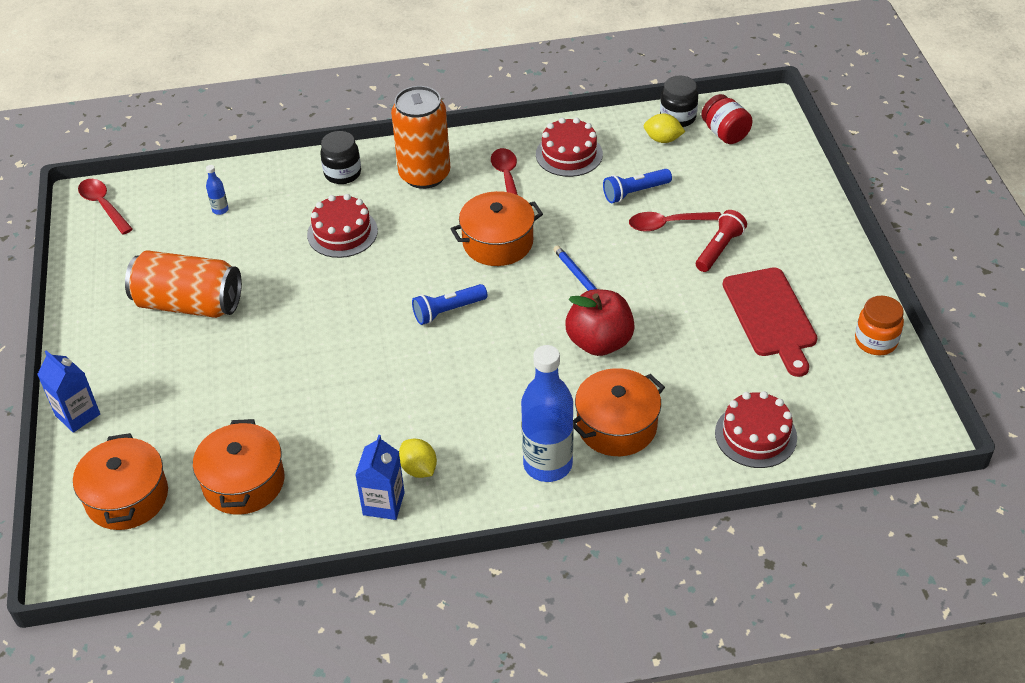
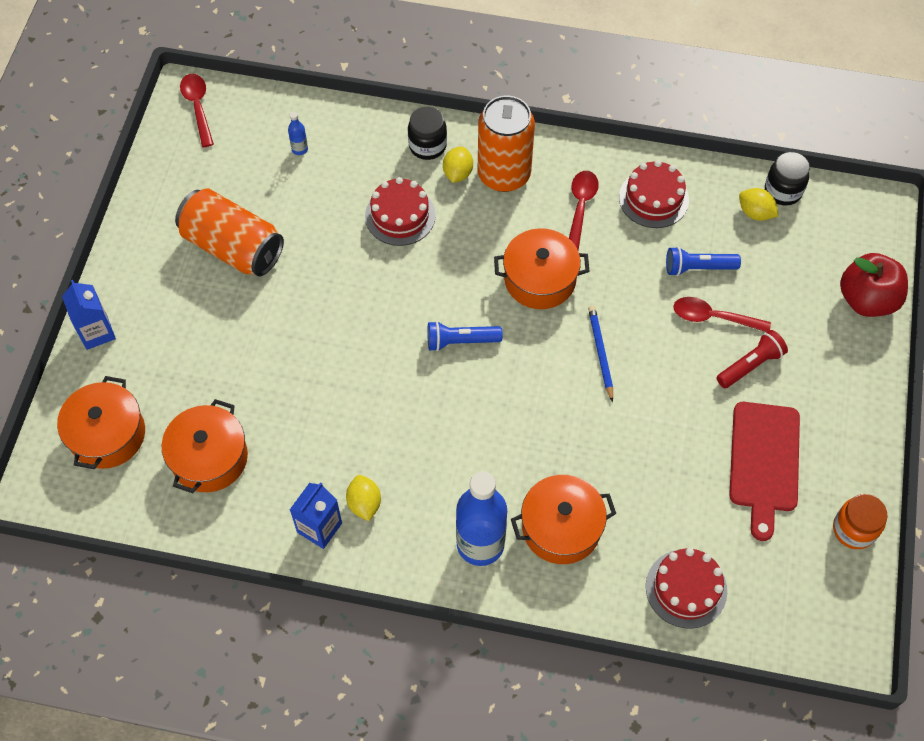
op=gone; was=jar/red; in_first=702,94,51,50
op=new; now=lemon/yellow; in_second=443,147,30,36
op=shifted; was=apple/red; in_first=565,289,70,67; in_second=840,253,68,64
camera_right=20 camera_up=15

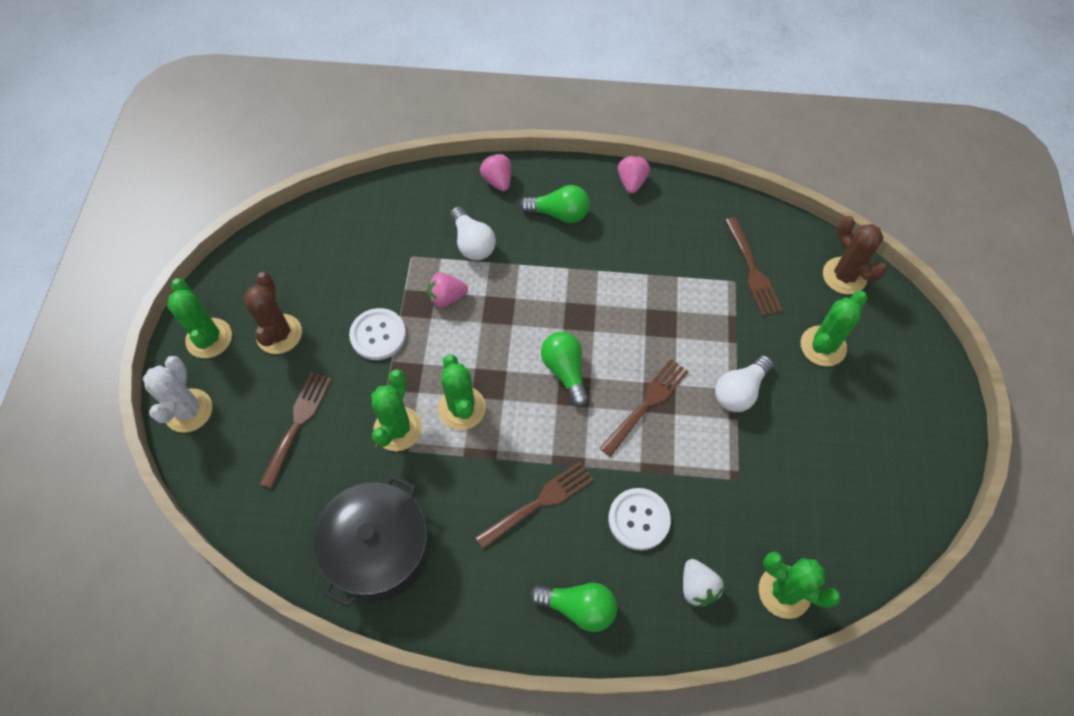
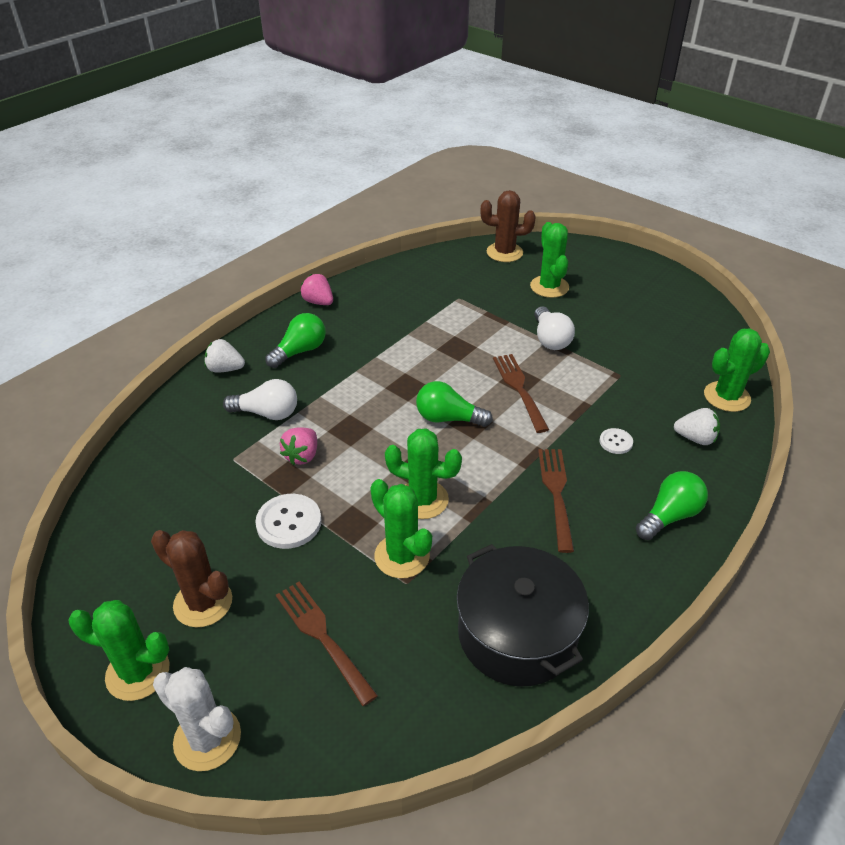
op=gone; was=fork/brown; in_first=725,217,57,99
op=repainted; was=strawberry/pink; now=strawberry/white; in_first=480,154,31,37; in_second=204,339,41,34
op=scaled; was=button/white; in_first=608,488,63,62; in_second=599,428,34,26; ratio=0.56
camera_right=-55 camera_up=-20

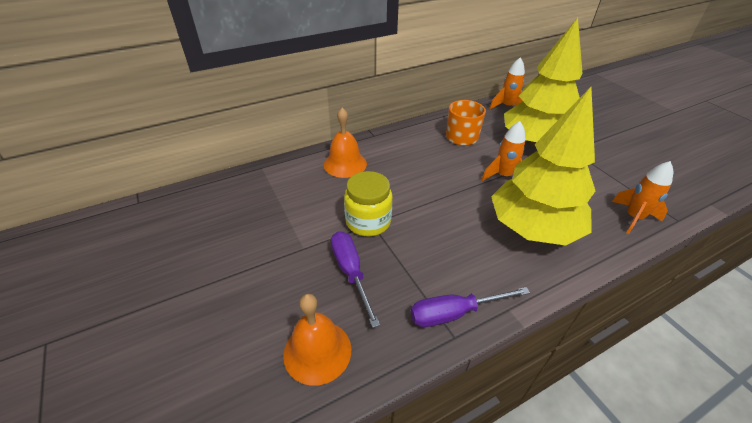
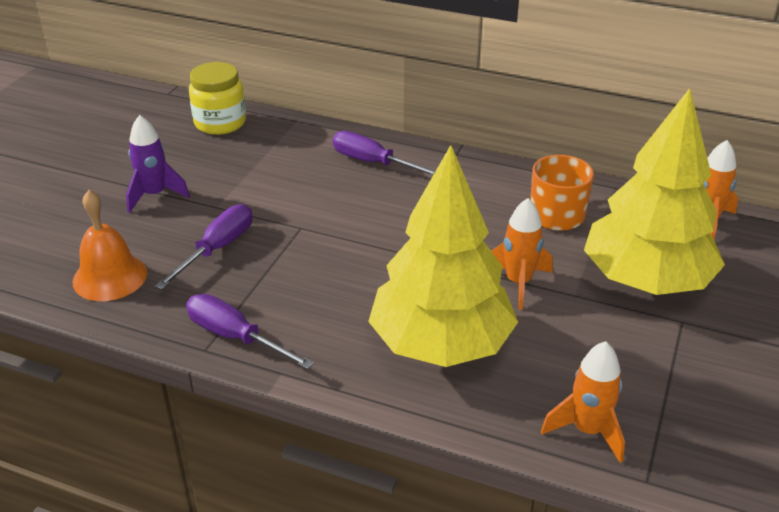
op=new; now=rocket/purple; in_second=126,115,64,98
op=shifted; was=jar/yellow; in_first=344,171,48,65; in_second=189,62,57,73
op=swapped; was=bell/orange; now=screwdriver/purple; in_first=324,108,43,70; in_second=333,131,102,45
camera_right=50 camera_up=-5

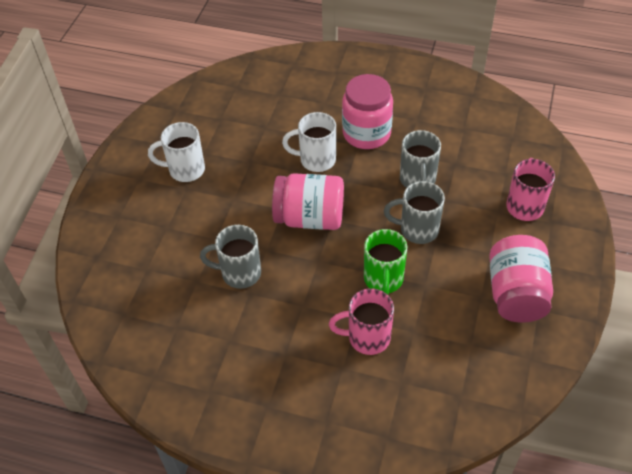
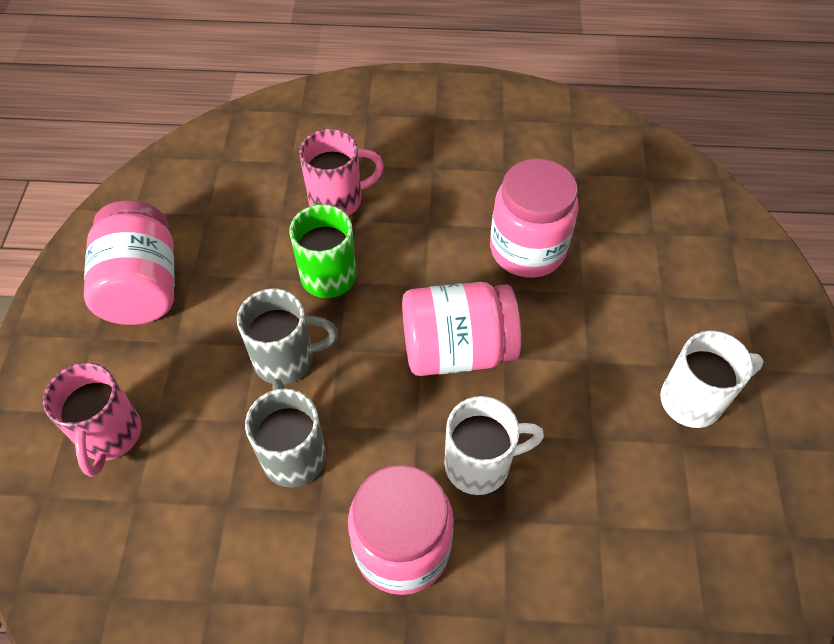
op=swapped; was=mug/grey; now=jar/pink; in_first=200,225,61,64; in_second=490,158,88,120
camera_right=165 camera_up=5

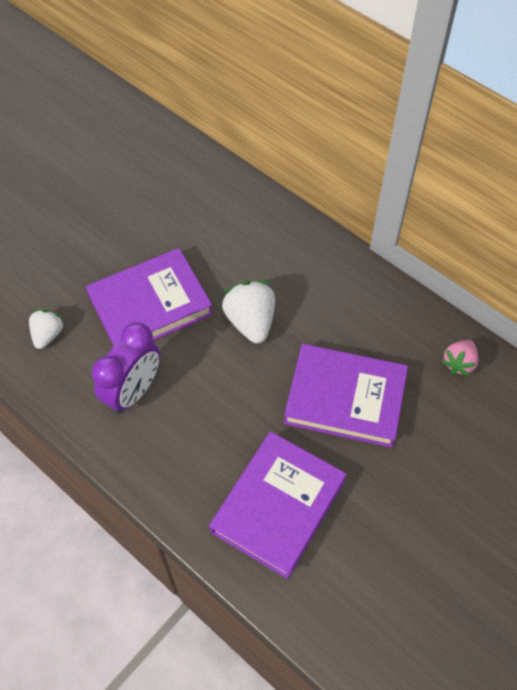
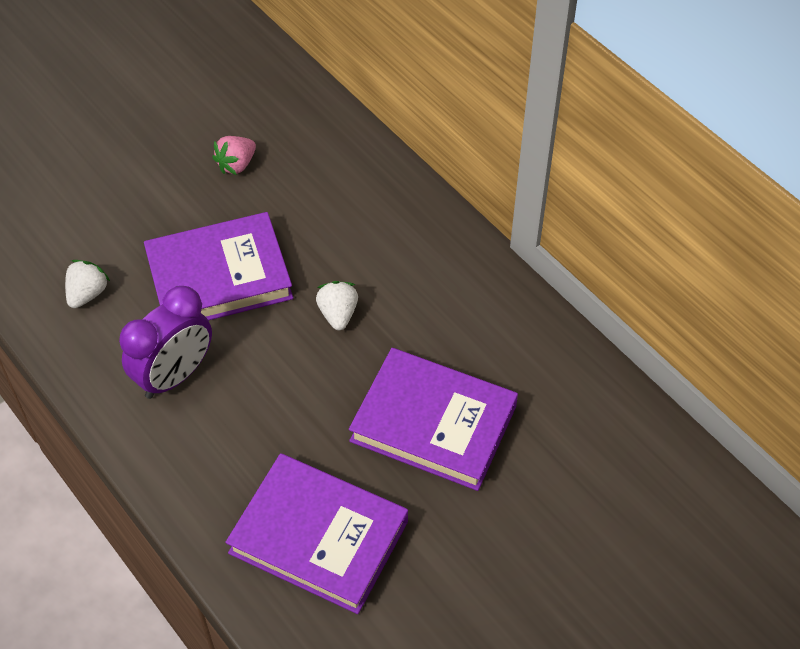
op=shifted; was=strawberry/pink; in_first=441,340,37,36; in_second=212,136,44,39
op=rotated; was=book/purple; in_first=209,432,138,147; in_second=225,453,183,161; clockwise=75
op=scaled; was=strawberry/white; in_first=222,281,53,63; in_second=316,281,42,49; ratio=0.63
camera_right=10 camera_up=-5

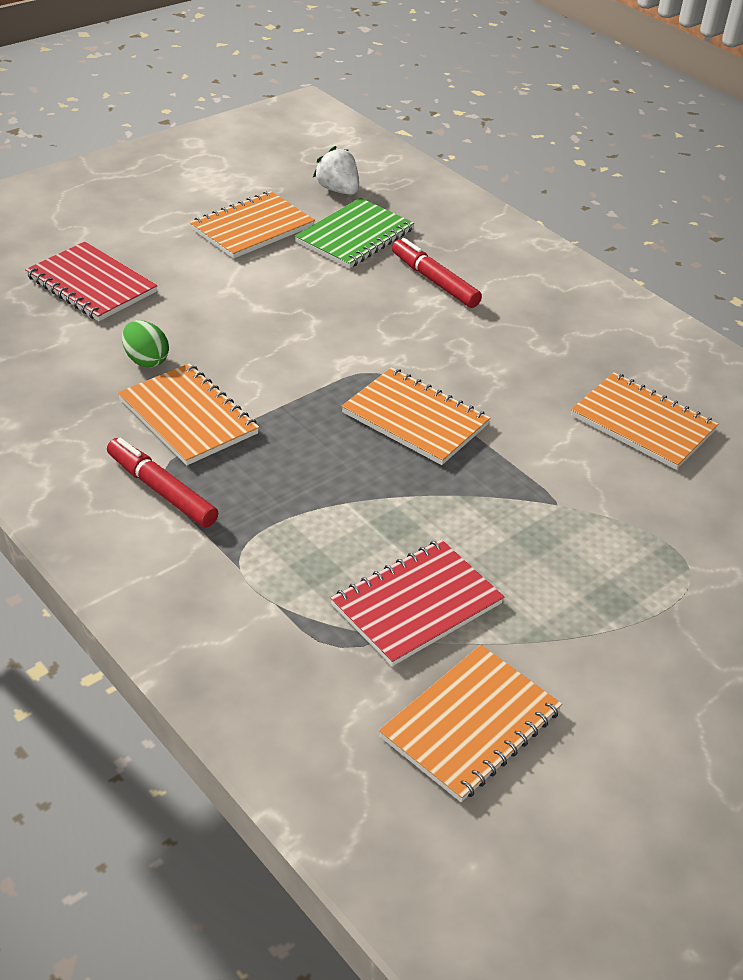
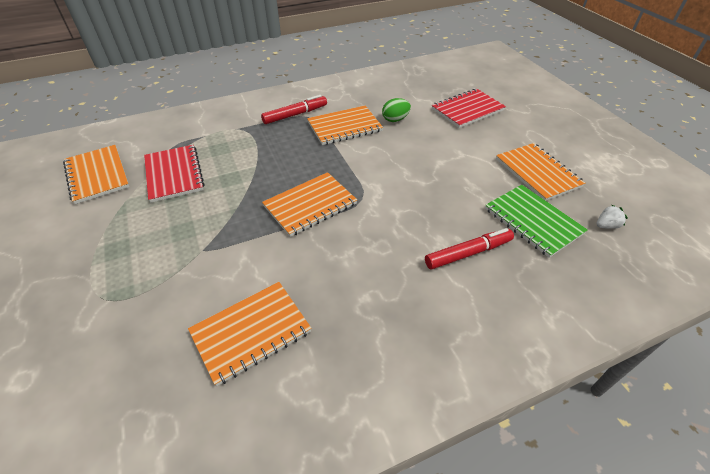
op=scaled; was=strawberry/white; in_first=313,146,46,49; in_second=597,205,31,24; ratio=0.64
camera_right=110 camera_up=5

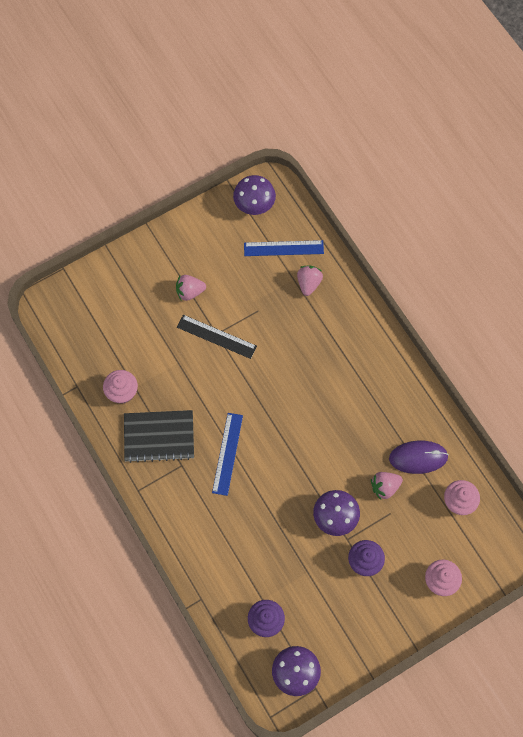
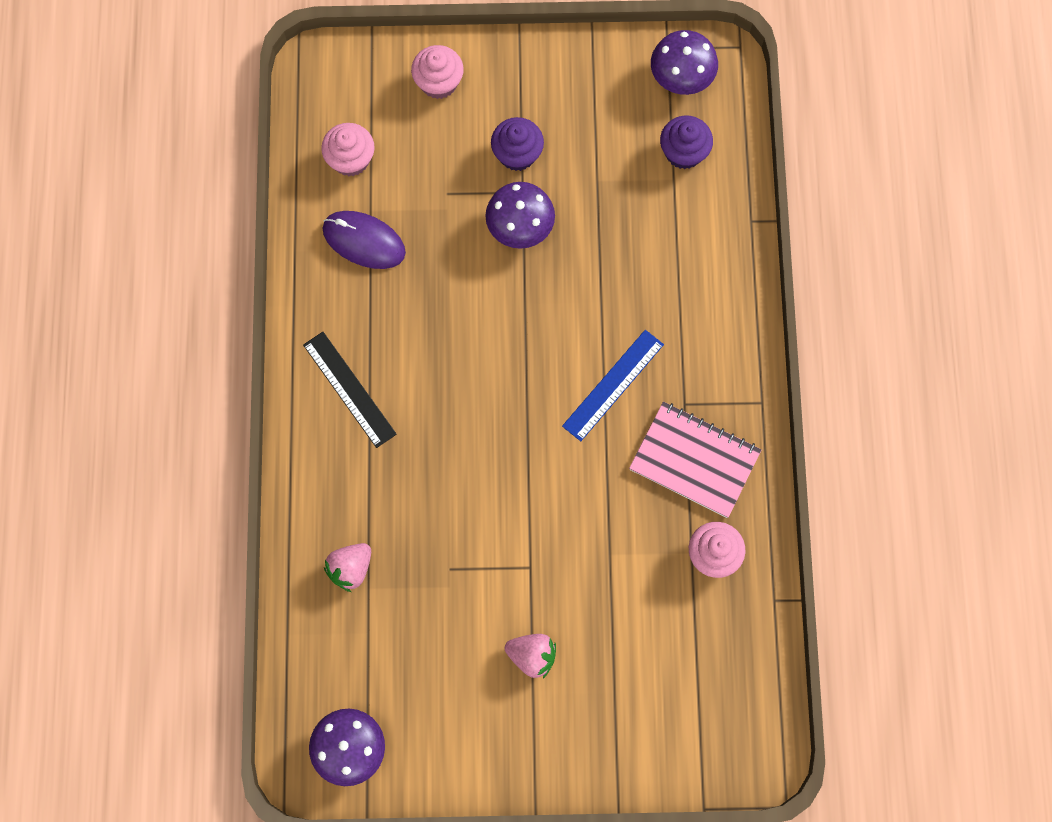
op=gone; was=ruler/blue; in_first=244,240,80,16
op=gone; was=strawberry/pink; in_first=371,472,32,28
op=shifted; was=ruler/black; in_first=177,315,80,44; in_second=303,332,94,116
op=repainted; was=notebook/black; now=notebook/pink; in_first=124,410,70,53; in_second=629,402,132,116
camera_right=-150 camera_up=5

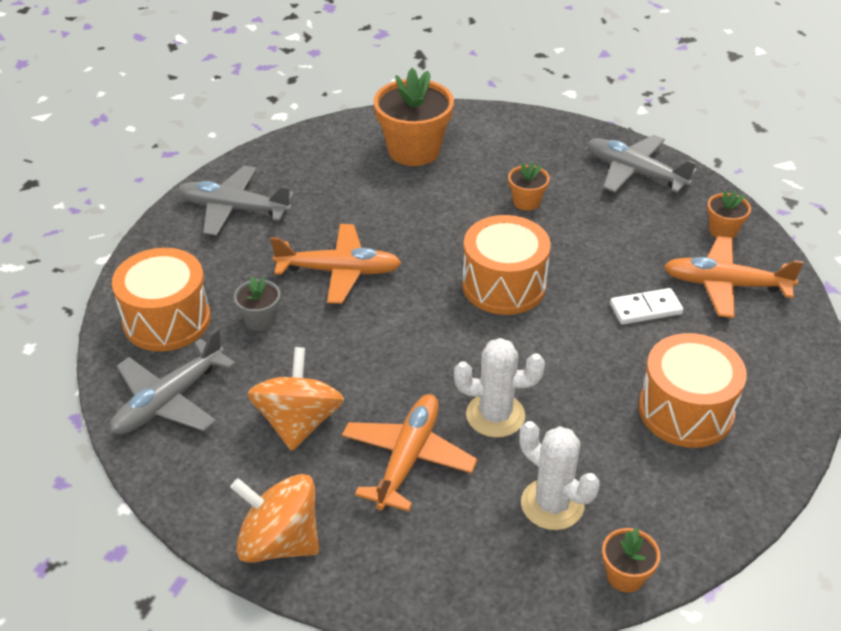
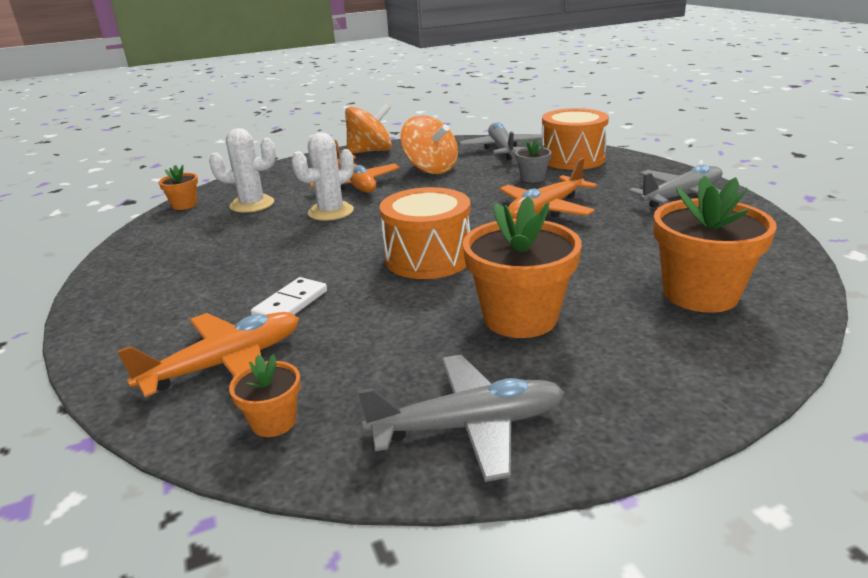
op=gone; was=drum/orange; in_first=638,333,109,115
op=scaled; was=flower pot/orange; in_first=508,161,42,50; in_second=463,196,119,142; ratio=2.02
camera_right=135 camera_up=-15

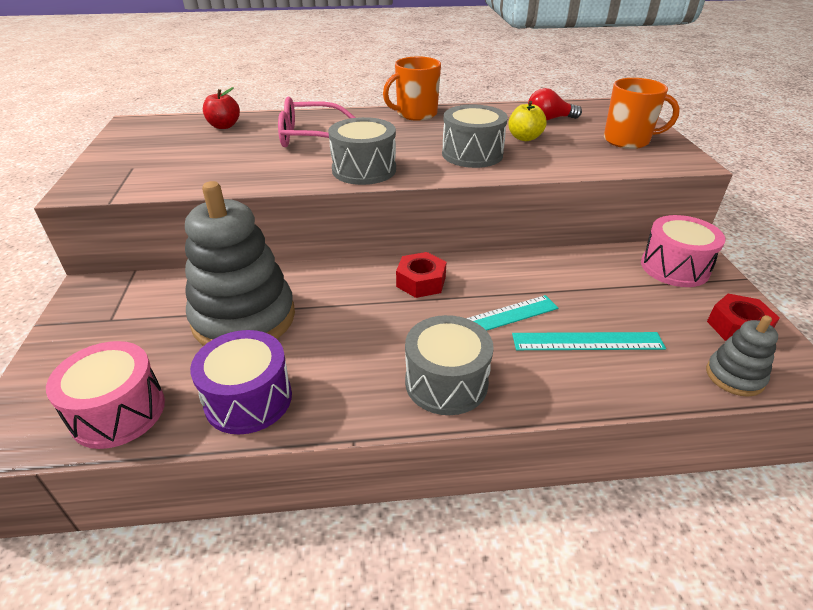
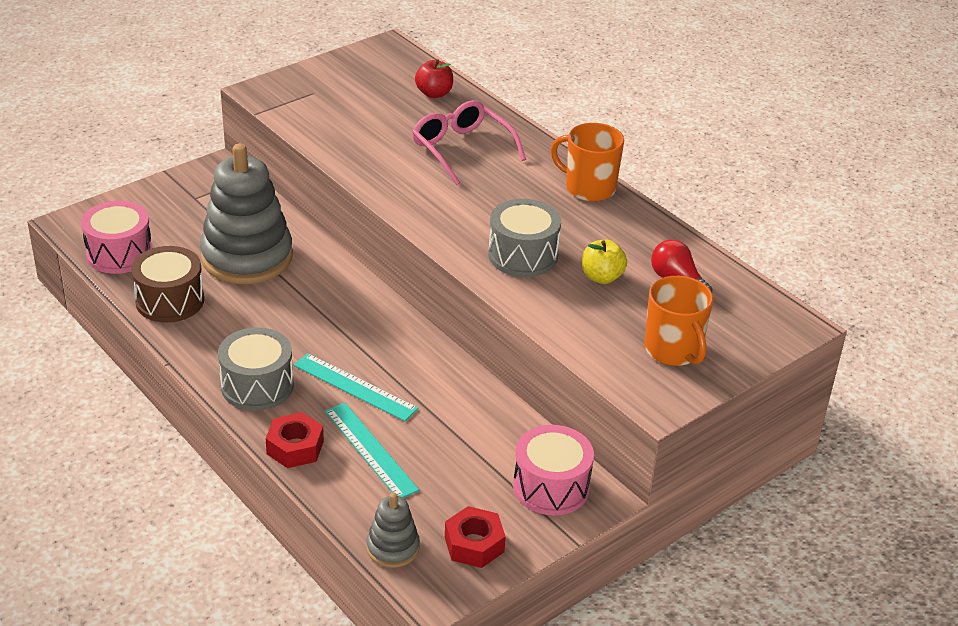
op=gone; was=drum/grey; in_first=328,117,68,68
op=shifted; was=nut/red; in_first=396,252,50,46; in_second=266,412,58,56
op=repainted; was=drum/purple; now=drum/brown; in_first=190,330,102,104; in_second=131,246,73,77
camera_right=55 camera_up=0

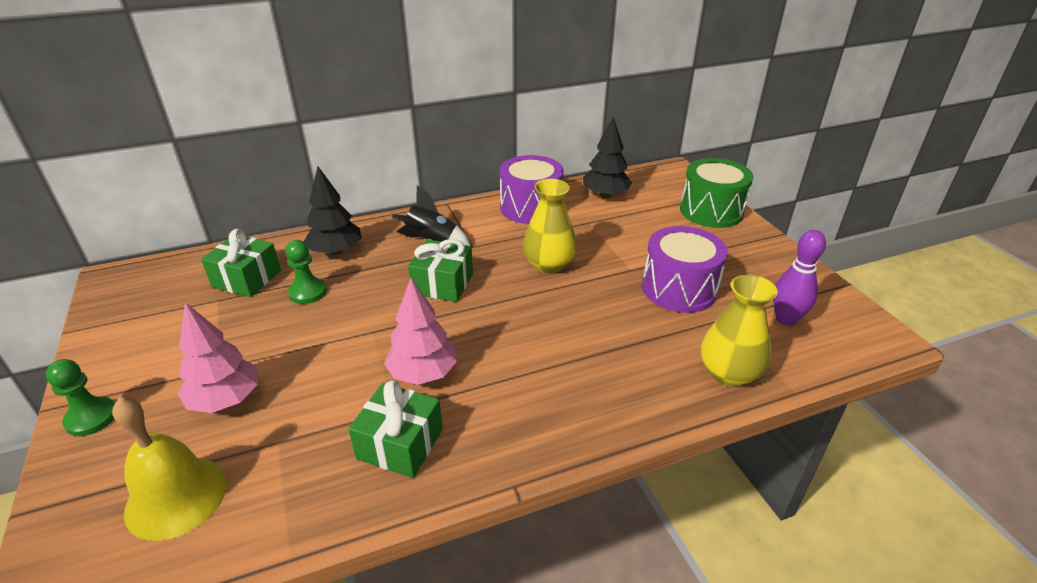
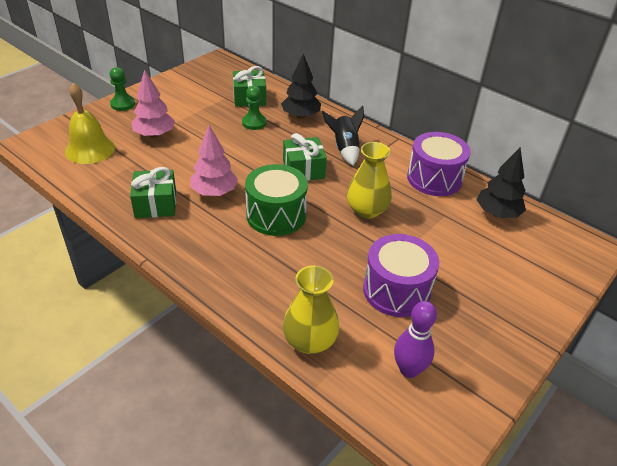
op=shifted; was=drum/green; in_first=680,158,73,70; in_second=245,164,63,72
camera_right=60 camera_up=5

